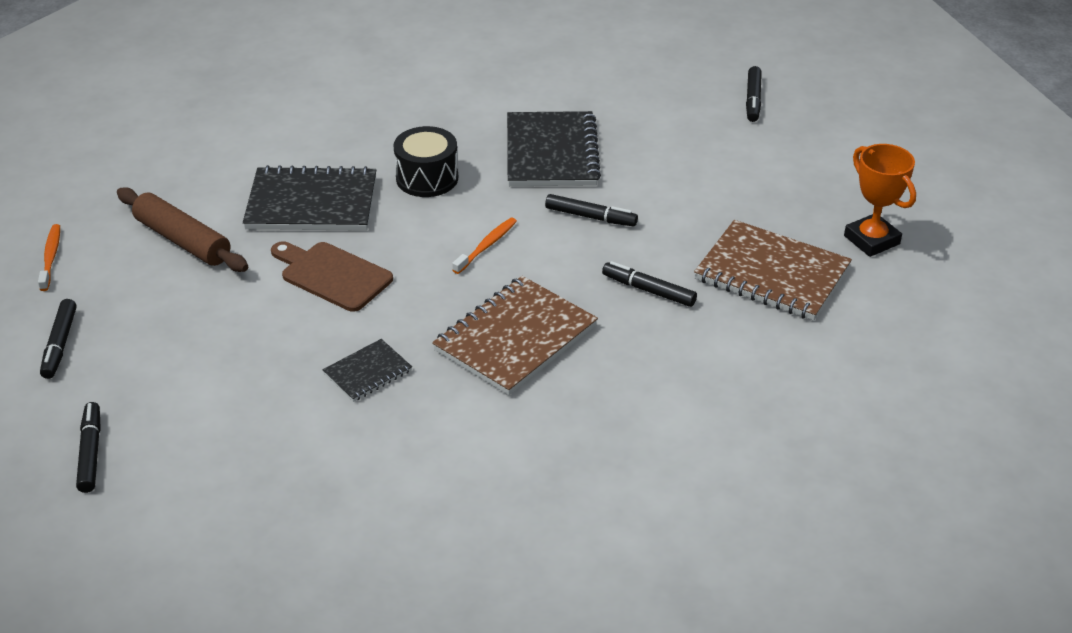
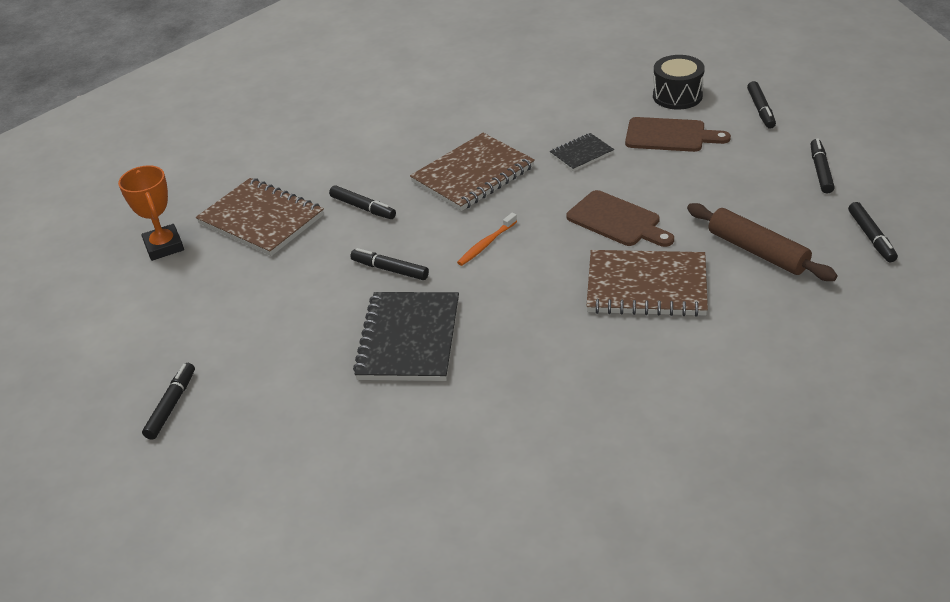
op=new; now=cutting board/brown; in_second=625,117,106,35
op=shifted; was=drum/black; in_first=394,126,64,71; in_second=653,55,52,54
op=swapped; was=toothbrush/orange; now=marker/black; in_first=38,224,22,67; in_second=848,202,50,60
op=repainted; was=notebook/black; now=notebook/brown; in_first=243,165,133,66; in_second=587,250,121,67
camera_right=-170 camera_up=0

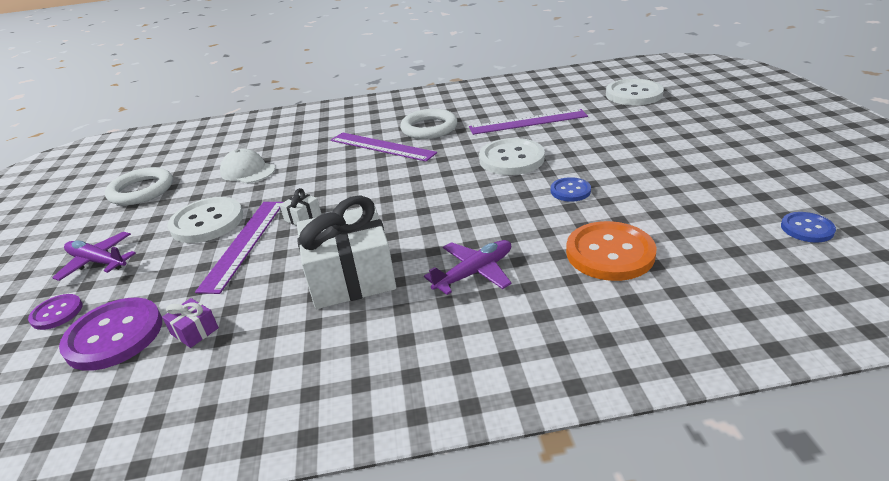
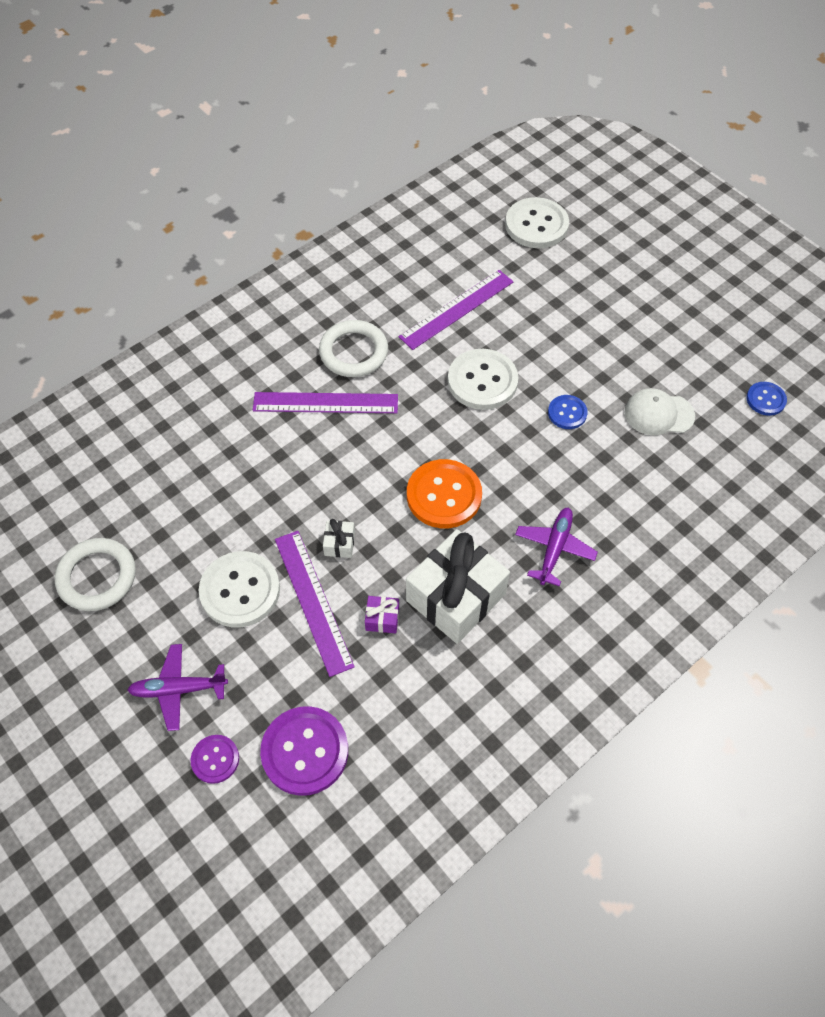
op=shifted; was=gift/purple; in_first=162,298,57,50; in_second=365,596,34,37
op=shifted; was=cap/white; in_first=220,148,55,35; in_second=624,388,71,47
op=shifted; was=button/orange; in_first=566,221,90,60; in_second=407,459,75,69
camera_right=-35 camera_up=25

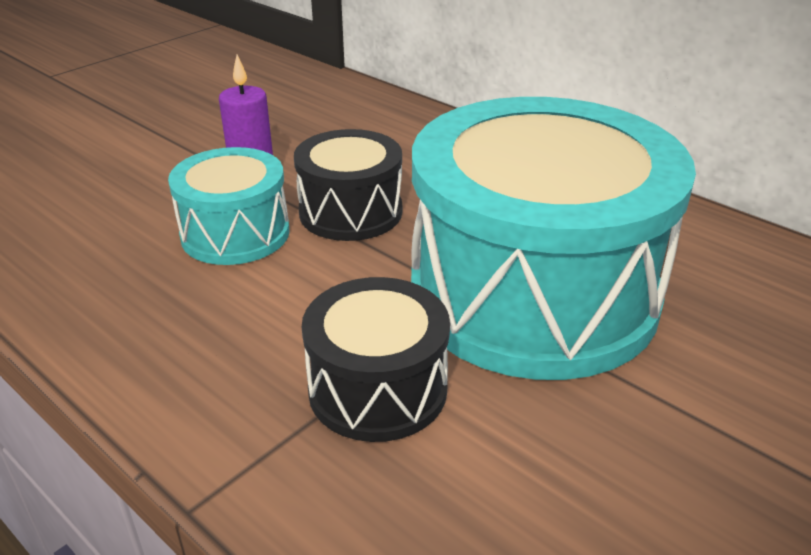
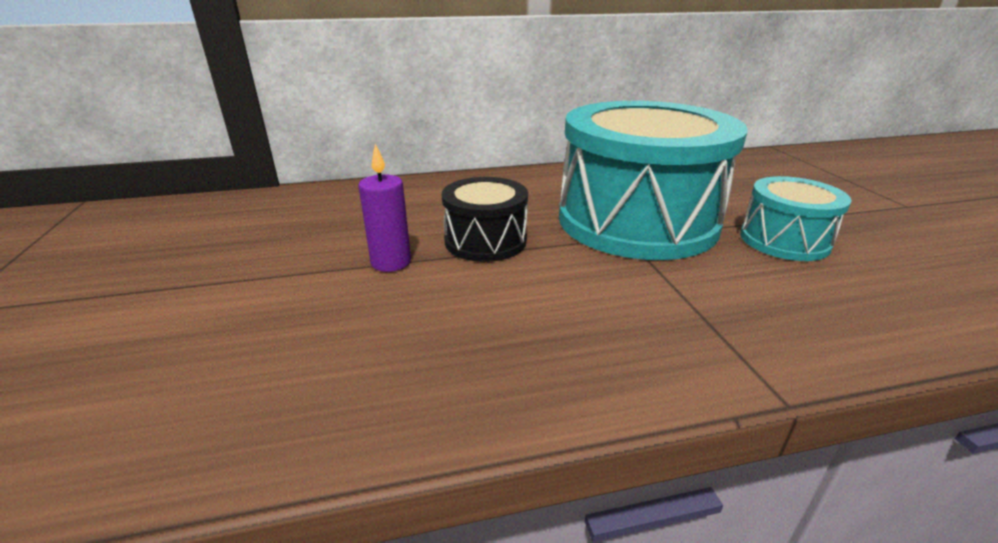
op=gone; was=drum/black; in_first=302,277,148,165
op=shifted; was=drum/turquoise; in_first=168,147,121,118; in_second=740,176,112,85
camera_right=-55 camera_up=-5

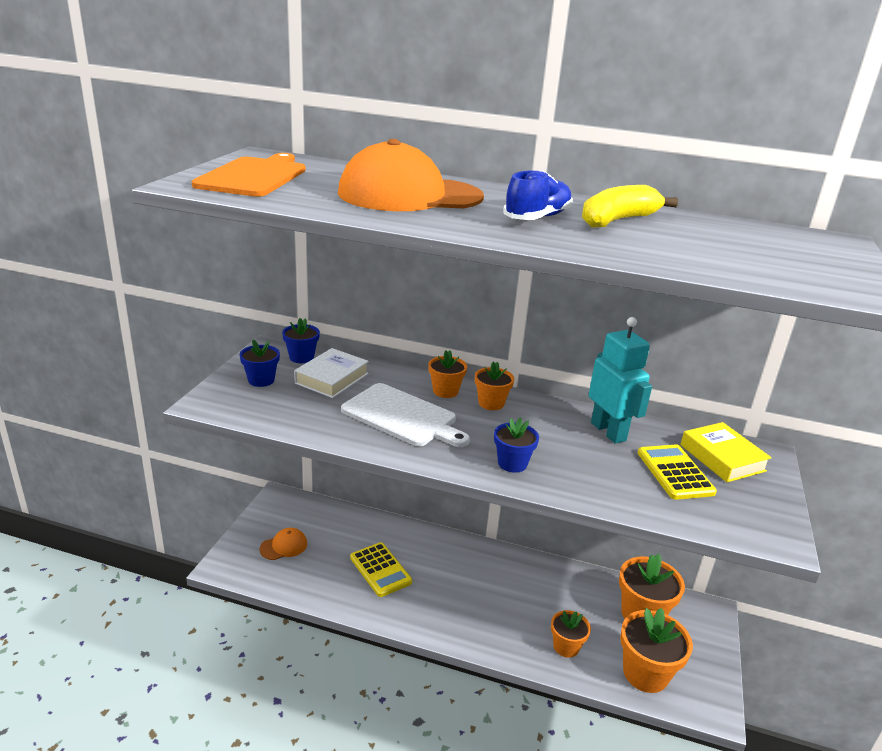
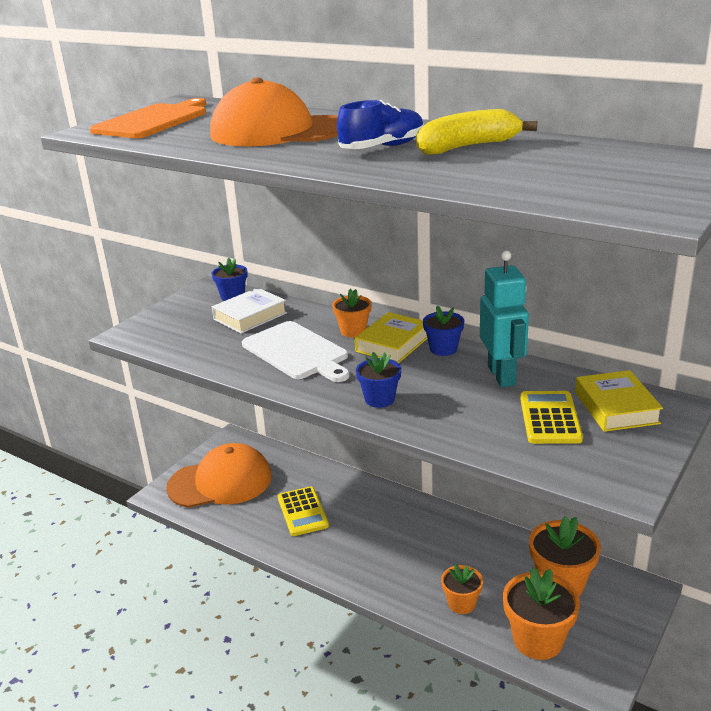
op=shifted; was=flower pot/blue; in_first=240,339,40,48; in_second=423,305,41,51
op=swapped; was=flower pot/orange; now=book/yellow; in_first=475,362,39,48; in_second=355,312,73,51
op=scaled; was=cap/orange; in_first=259,528,48,32; in_second=166,443,106,65; ratio=2.26
camera_right=20 camera_up=0

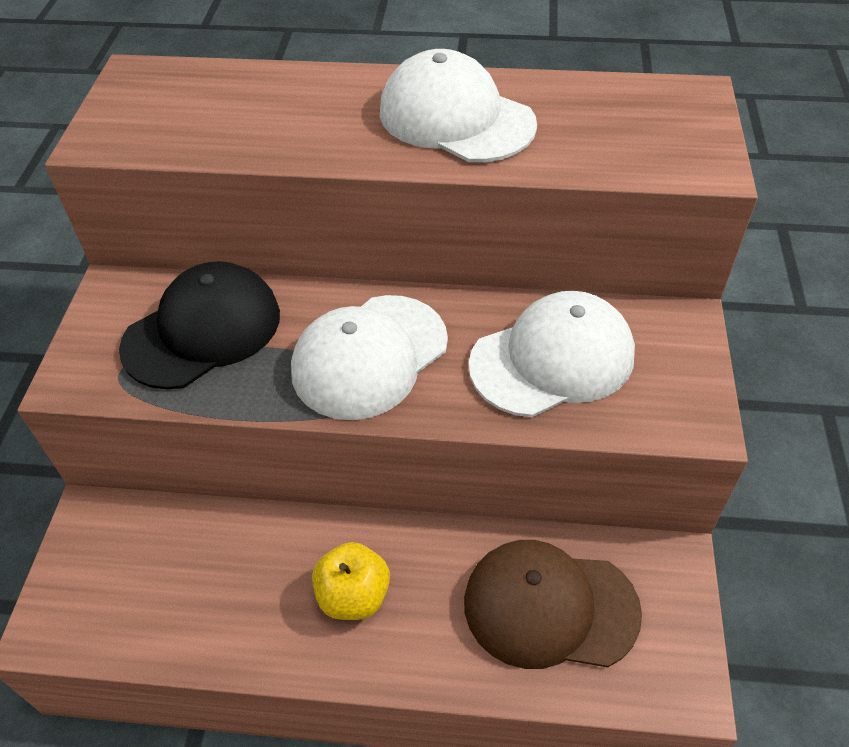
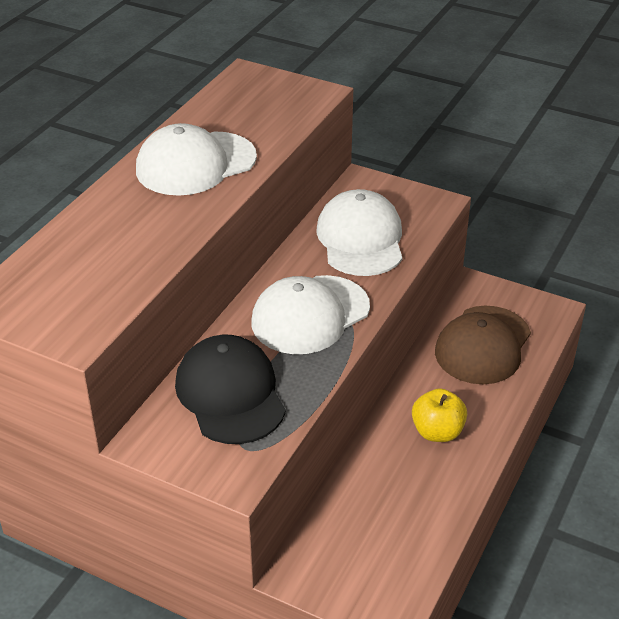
op=rotated; was=cap/white; in_first=291,295,157,125; in_second=252,275,118,79; clockwise=75
camera_right=-70 camera_up=-10

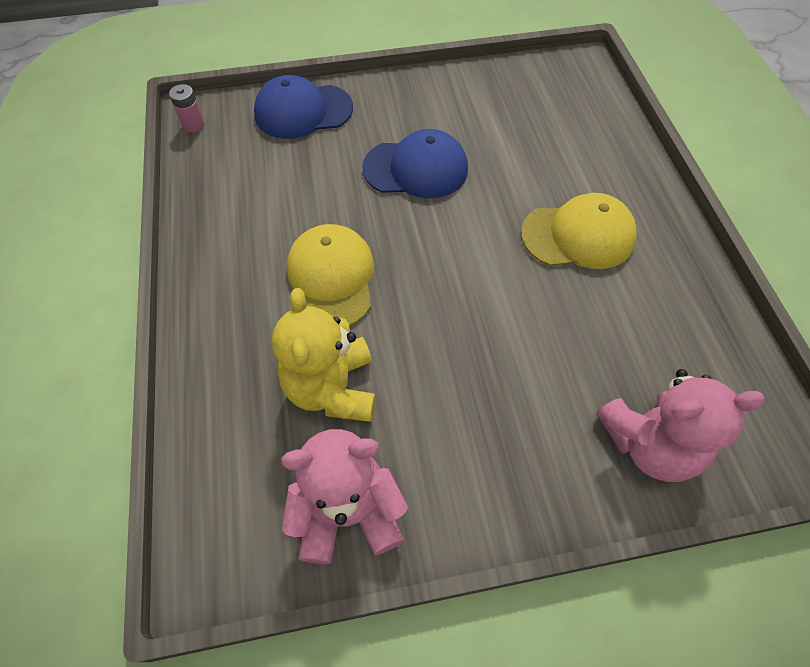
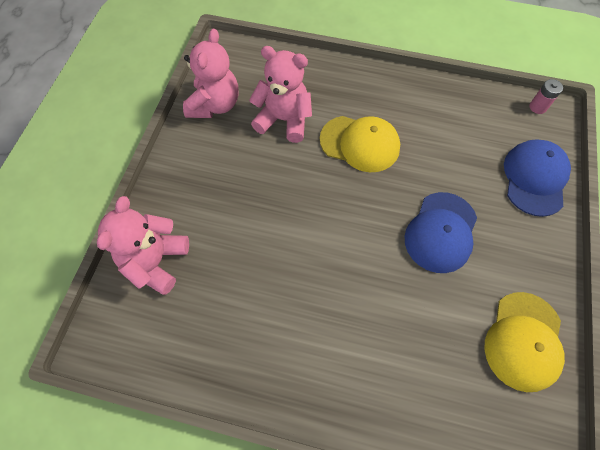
op=shifted; was=cap/yellow; in_first=521,193,116,76; in_second=484,292,81,100
op=repainted; was=teddy bear/yellow; now=teddy bear/pink; in_first=272,288,104,134; in_second=249,46,63,97
camera_right=115 camera_up=5

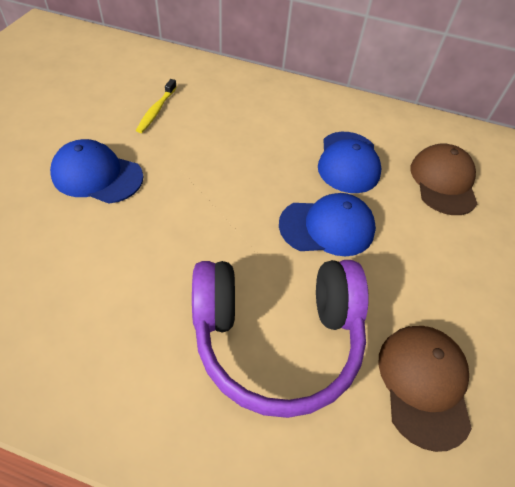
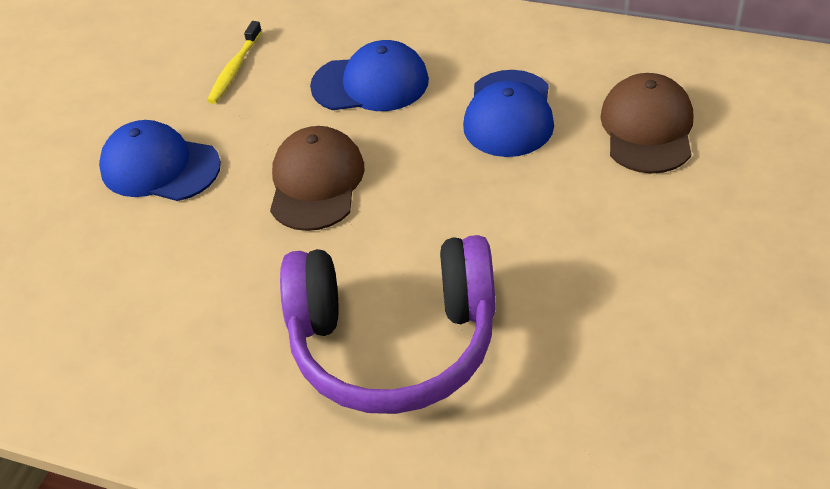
op=shifted; was=cap/blue; in_first=279,193,97,63; in_second=310,40,119,71
op=shifted; was=cap/brown; in_first=378,326,94,126; in_second=270,126,94,105
camera_right=10 camera_up=-5

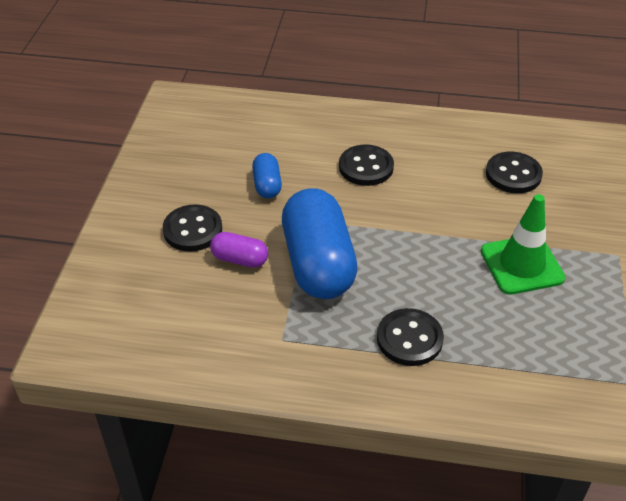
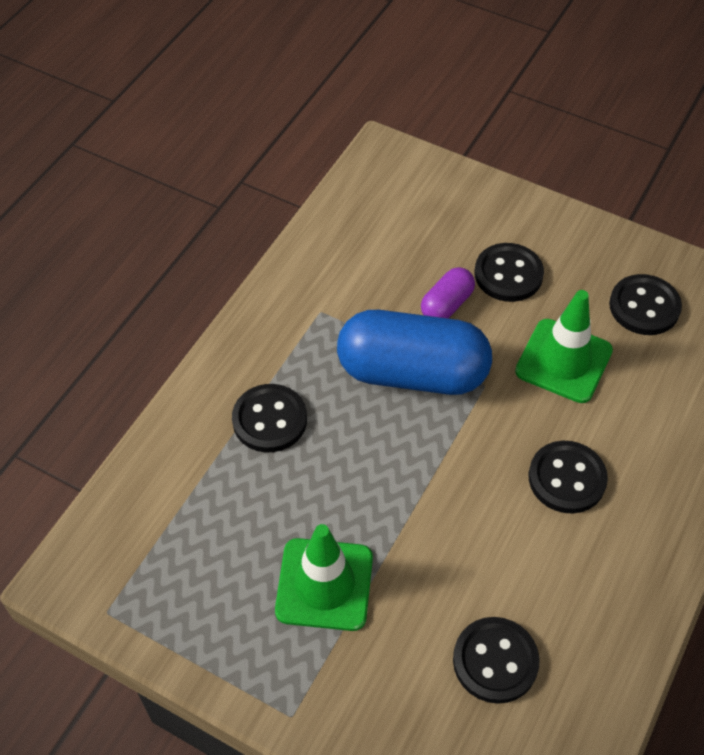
op=new; now=button/black; in_second=609,274,73,61
op=swapped; was=capsule/blue; now=traffic cone/green; in_first=252,153,30,45; in_second=515,290,98,113
camera_right=110 camera_up=10

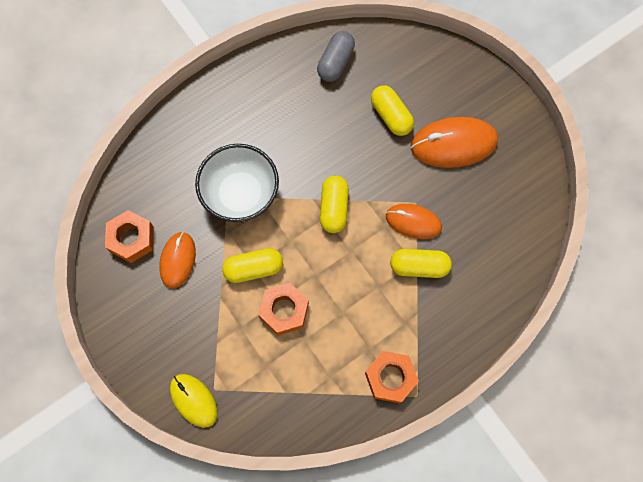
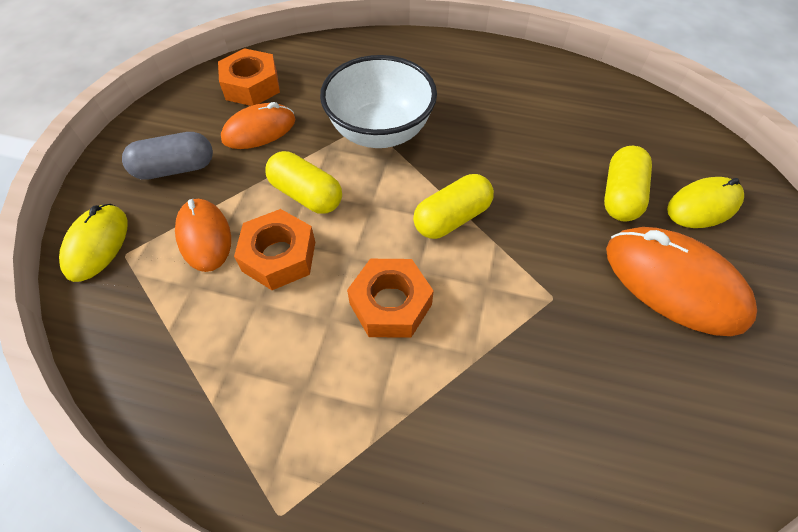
op=gone; was=capsule/yellow; in_first=390,249,62,29
op=new; now=mouse/yellow; in_second=667,177,77,51
op=shifted; was=capsule/grey; in_first=317,31,38,51; in_second=122,132,91,48
op=shifted; was=nut/orange; in_first=365,351,54,52; in_second=347,259,87,79
op=shifted; was=mouse/orange; in_first=386,204,56,35; in_second=175,199,56,73
camera_right=50 camera_up=-15

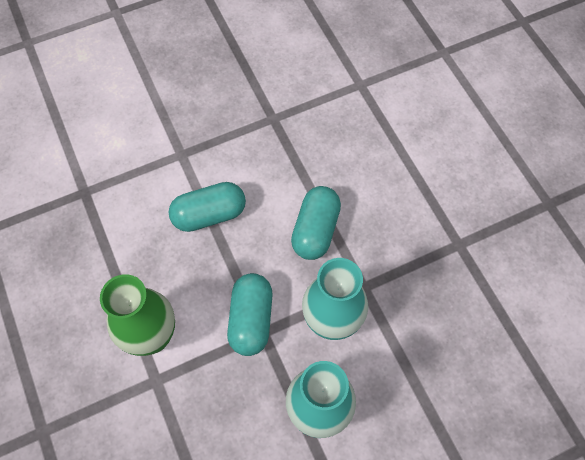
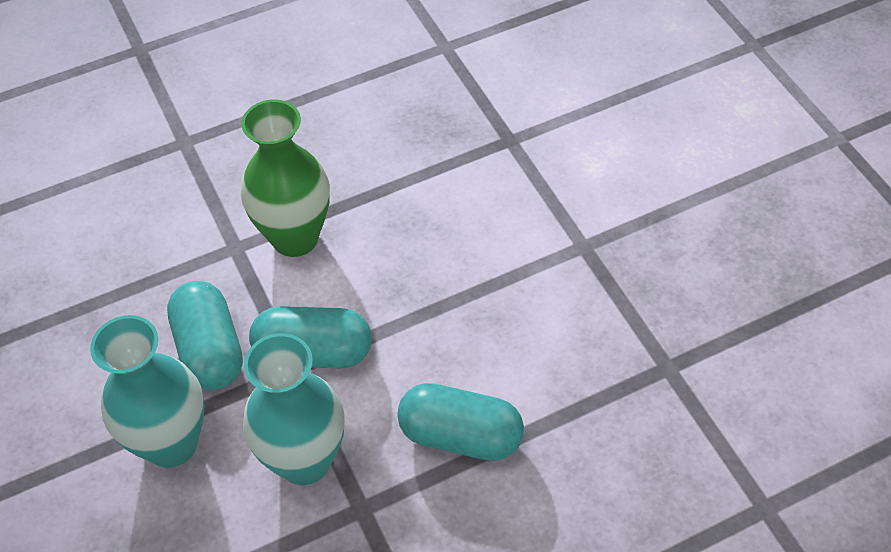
op=shifted; was=capsule/turquoise; in_first=168,182,78,50; in_second=167,281,76,110
camera_right=90 camera_up=-10

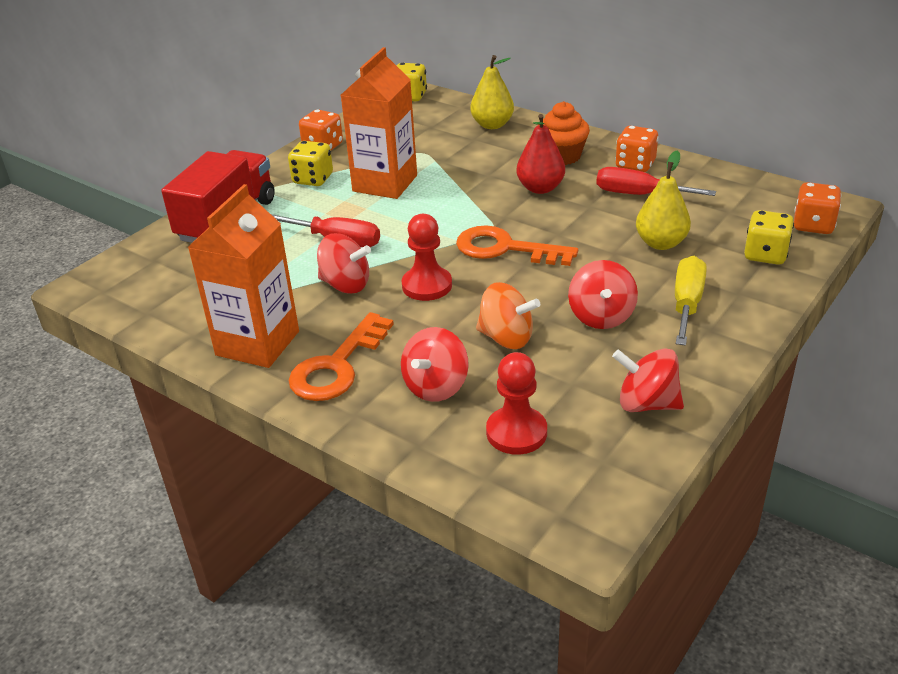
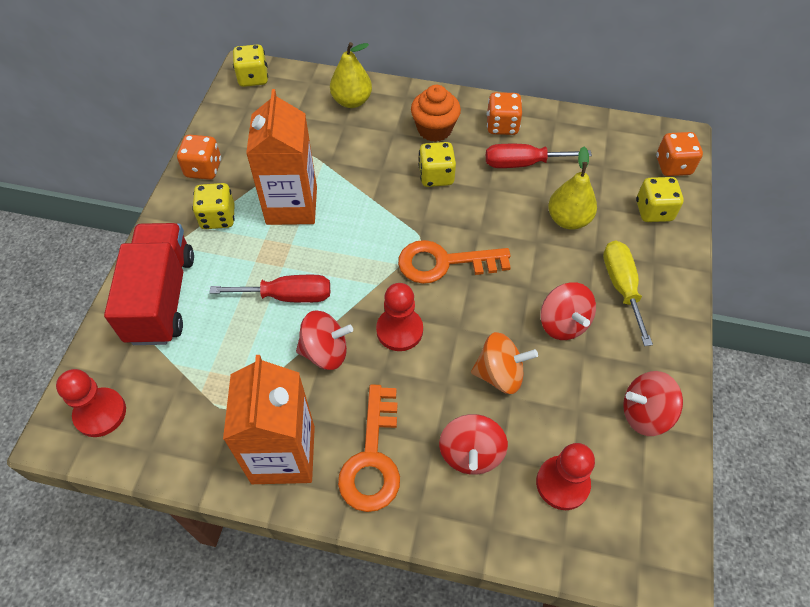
op=new; now=pawn/red; in_second=56,369,70,68
op=swapped; was=pear/red; now=dice/yellow; in_first=516,114,49,80; in_second=419,142,37,45
camera_right=-25 camera_up=20

